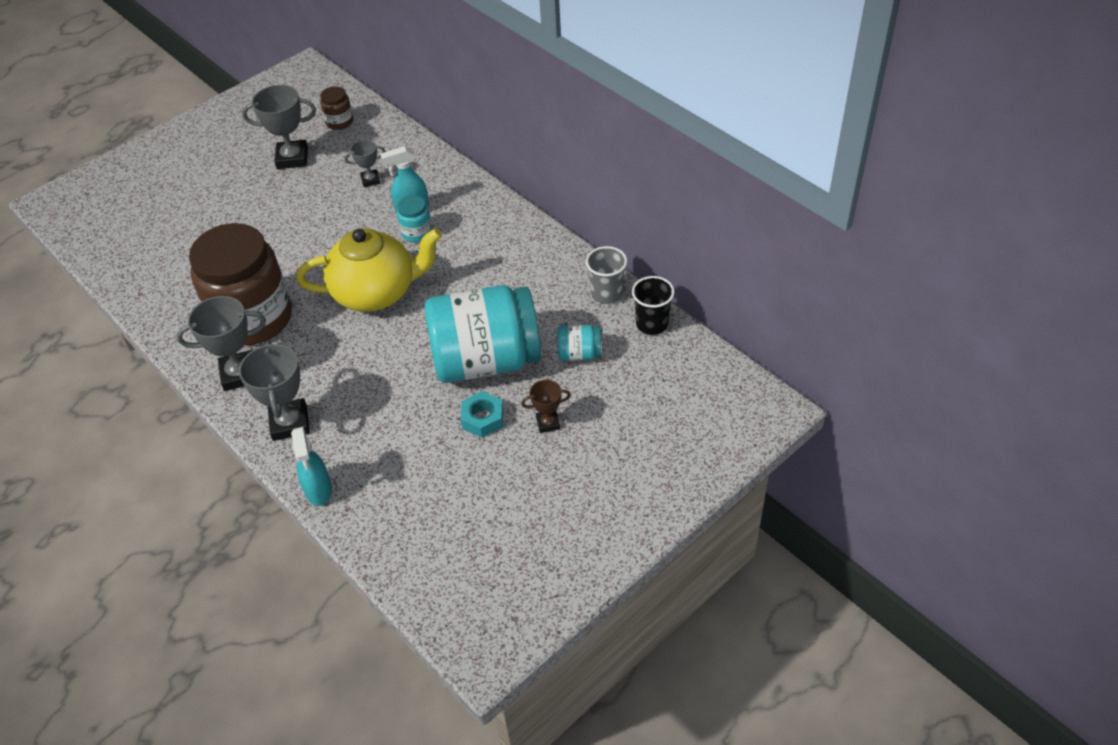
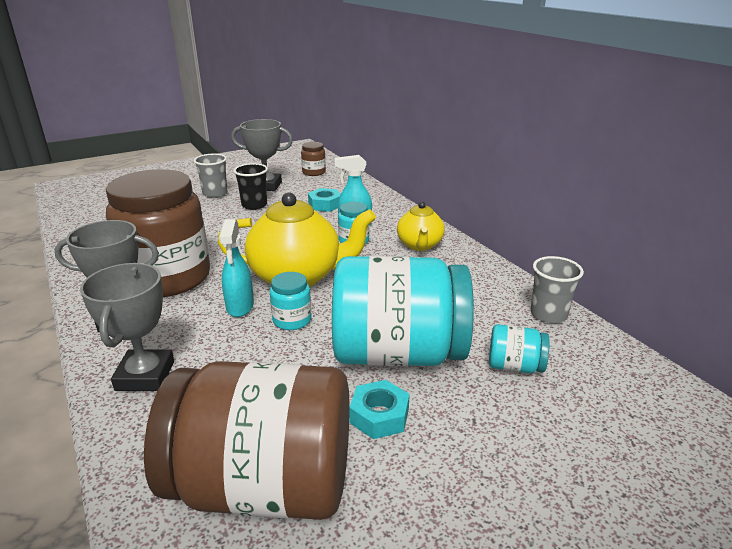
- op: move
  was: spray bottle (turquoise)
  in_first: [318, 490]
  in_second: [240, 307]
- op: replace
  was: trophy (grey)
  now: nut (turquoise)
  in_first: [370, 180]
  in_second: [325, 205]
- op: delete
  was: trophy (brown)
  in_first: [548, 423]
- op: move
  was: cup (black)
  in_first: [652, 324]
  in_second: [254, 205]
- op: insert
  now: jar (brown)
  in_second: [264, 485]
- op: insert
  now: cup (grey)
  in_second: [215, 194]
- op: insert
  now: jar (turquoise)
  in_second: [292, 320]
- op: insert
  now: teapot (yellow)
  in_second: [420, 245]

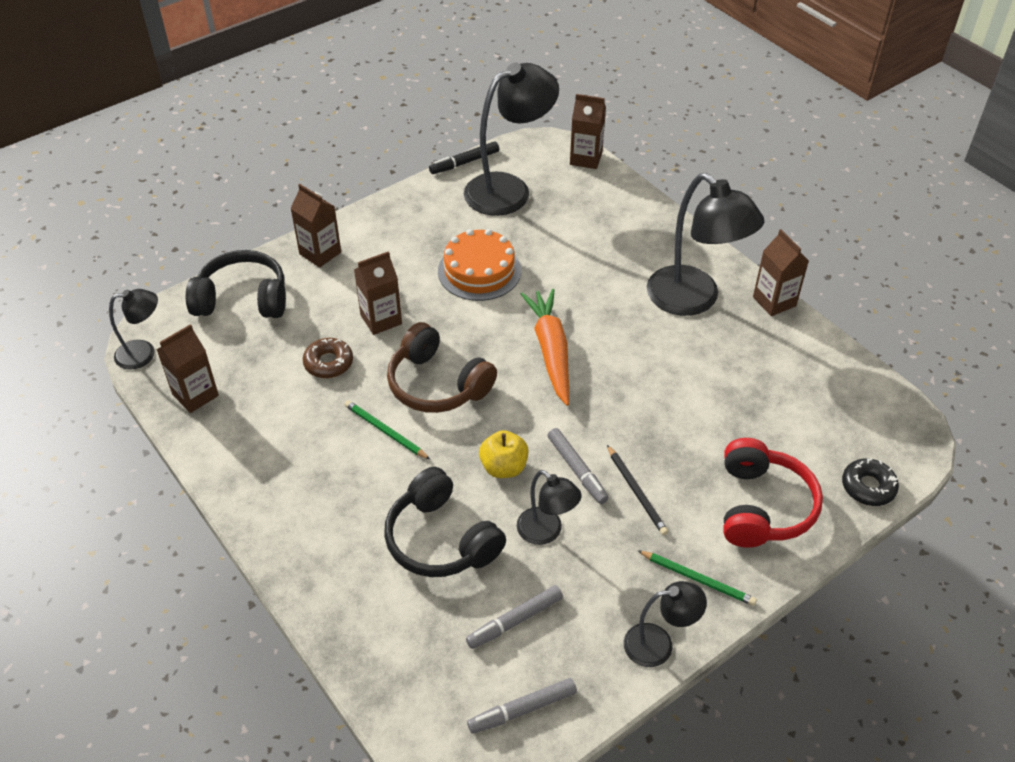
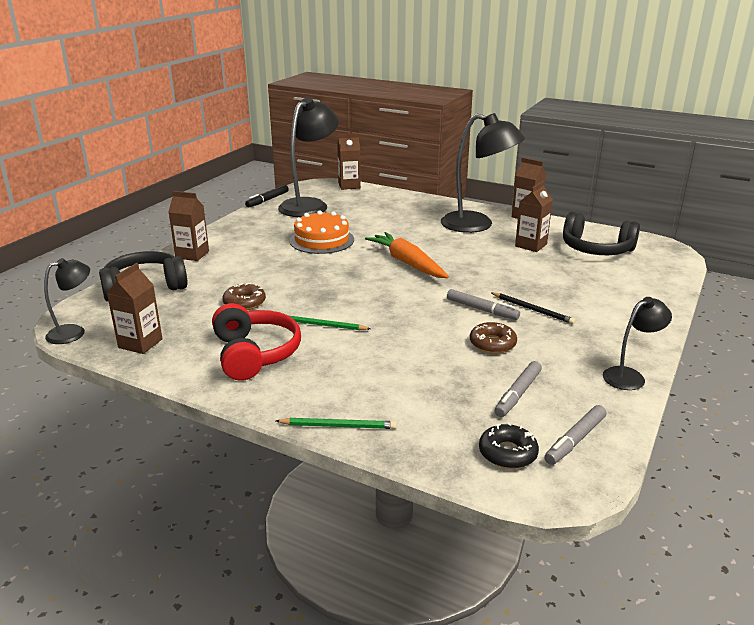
- op: move
  was: carton (brown)
  in_first: [381, 319]
  in_second: [531, 245]
- op: move
  was: headphones (black)
  in_first: [441, 539]
  in_second: [596, 249]
- op: delete
  was: headphones (brown)
  in_first: [437, 384]
- op: delete
  was: apple (yellow)
  in_first: [504, 467]
- op: replace
  was: lamp (black)
  now: donut (brown)
  in_first: [546, 532]
  in_second: [492, 344]
- op: move
  was: pencil (green)
  in_first: [698, 579]
  in_second: [338, 426]
- op: move
  was: headphones (red)
  in_first: [762, 506]
  in_second: [255, 354]
- op: move
  was: donut (black)
  in_first: [868, 487]
  in_second: [507, 453]

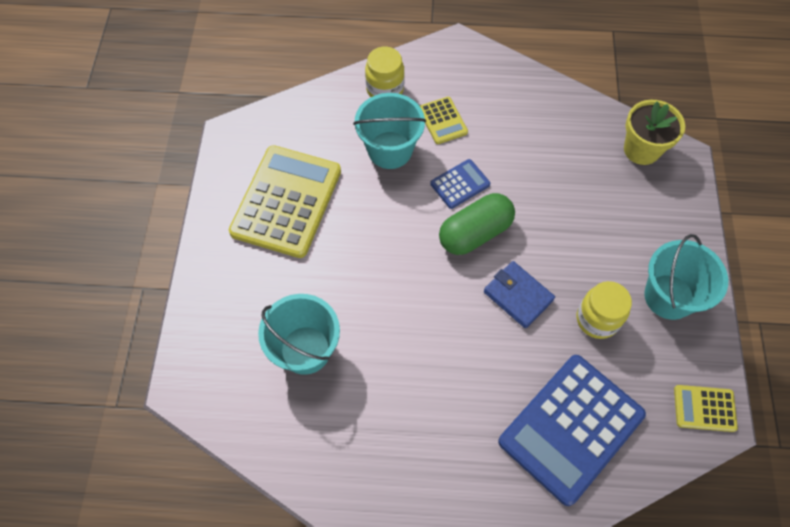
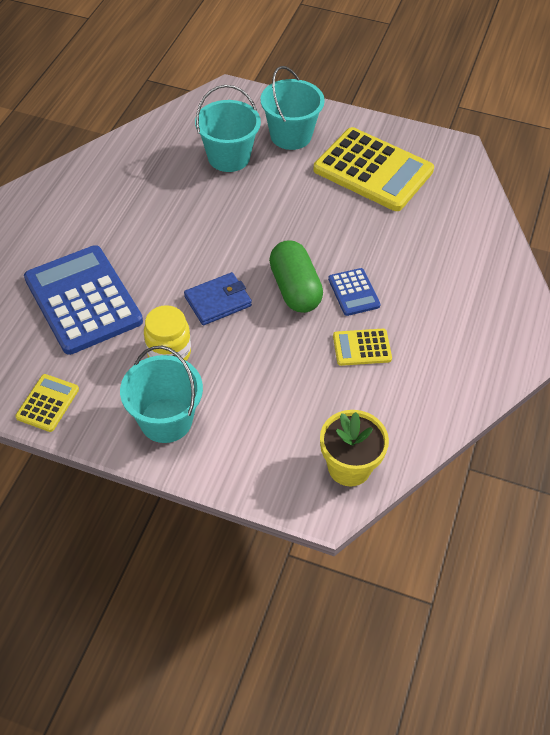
- op: move
  was: bucket (turquoise)
  in_first: [390, 150]
  in_second: [291, 135]
- op: delete
  was: jar (yellow)
  in_first: [385, 89]
- op: move
  was: calculator (yellow)
  in_first: [443, 121]
  in_second: [362, 348]

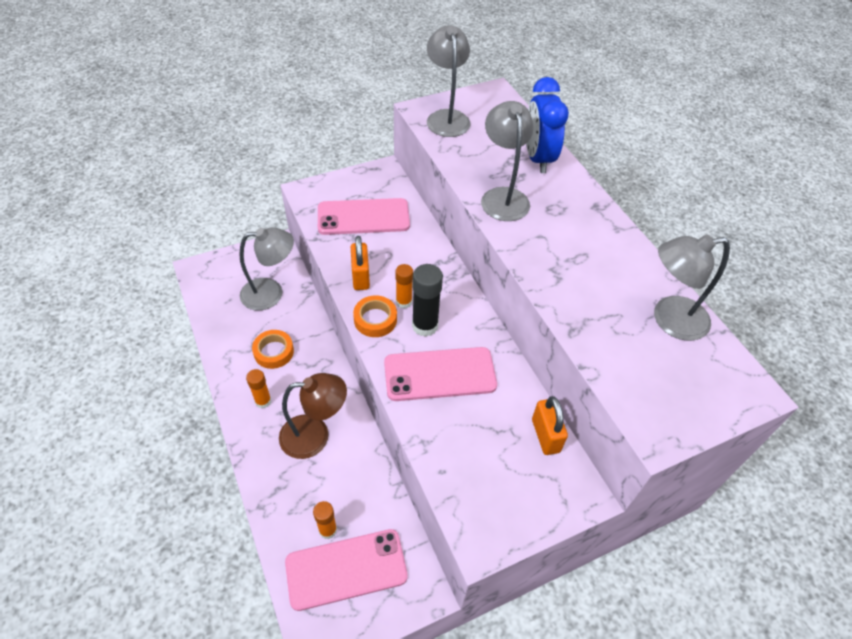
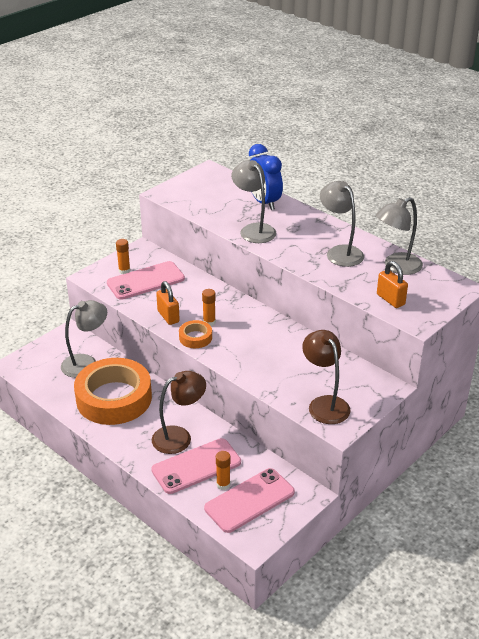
- op: move
  was: glue stick (orange)
  in_first: [263, 401]
  in_second: [124, 271]
- op: resize
  was: tape (orange)
  in_first: [274, 352]
  in_second: [114, 398]
  ratio: 2.3
- op: move
  was: phone (pink)
  in_first: [439, 374]
  in_second: [196, 466]
- op: delete
  was: glue stick (black)
  in_first: [425, 326]
- op: move
  was: lamp (grey)
  in_first: [446, 117]
  in_second: [340, 252]
- op: move
  was: padlock (orange)
  in_first: [545, 435]
  in_second: [390, 299]
- op: insert
  now: lamp (brown)
  in_second: [324, 404]

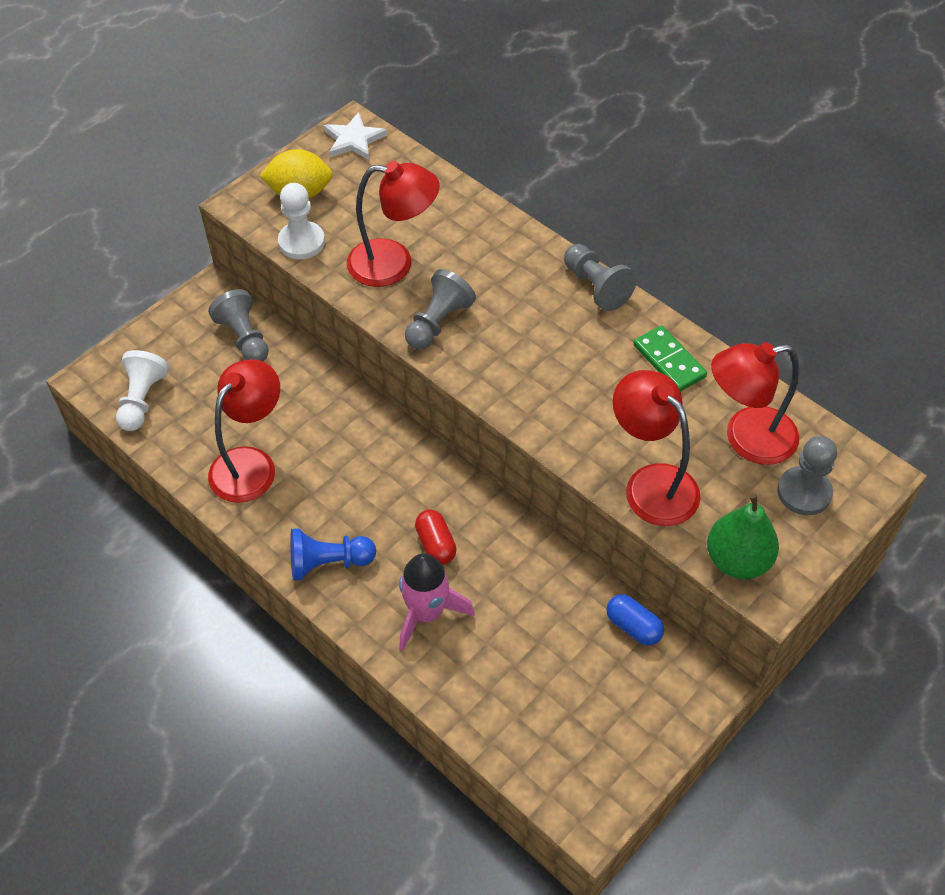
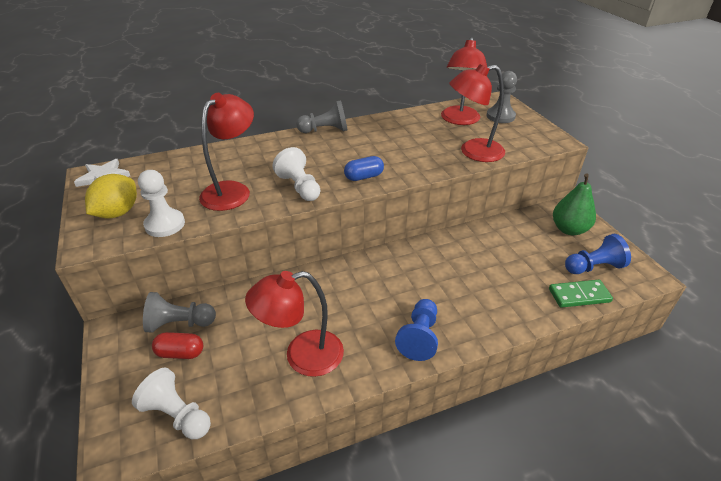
- op: rotate
  was: lamp (red)
  in_first: [251, 464]
  in_second: [302, 356]
  clockwise: -75
- op: delete
  was: rocket (pink)
  in_first: [427, 613]
- op: recolor
  was: pawn (grey)
  now: pawn (white)
  in_first: [438, 322]
  in_second: [299, 187]
- op: move
  was: capsule (red)
  in_first: [436, 544]
  in_second: [180, 353]
- op: move
  was: capsule (blue)
  in_first: [633, 626]
  in_second: [364, 177]
- op: move
  was: domino (green)
  in_first: [669, 361]
  in_second: [579, 295]
- op: move
  was: pear (green)
  in_first: [737, 560]
  in_second: [569, 229]
- op: insert
  now: pawn (blue)
  in_second: [593, 267]

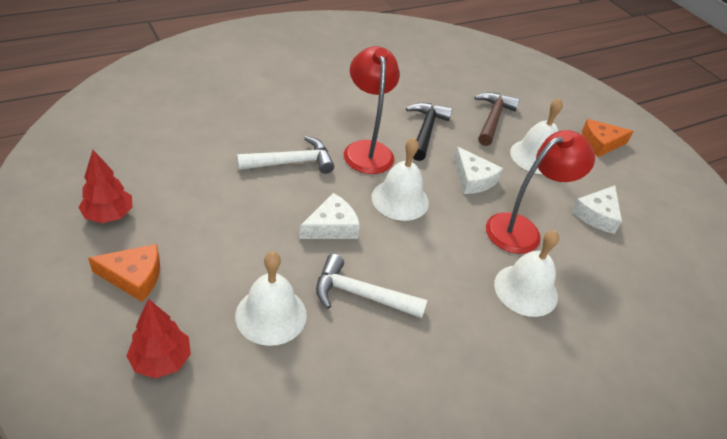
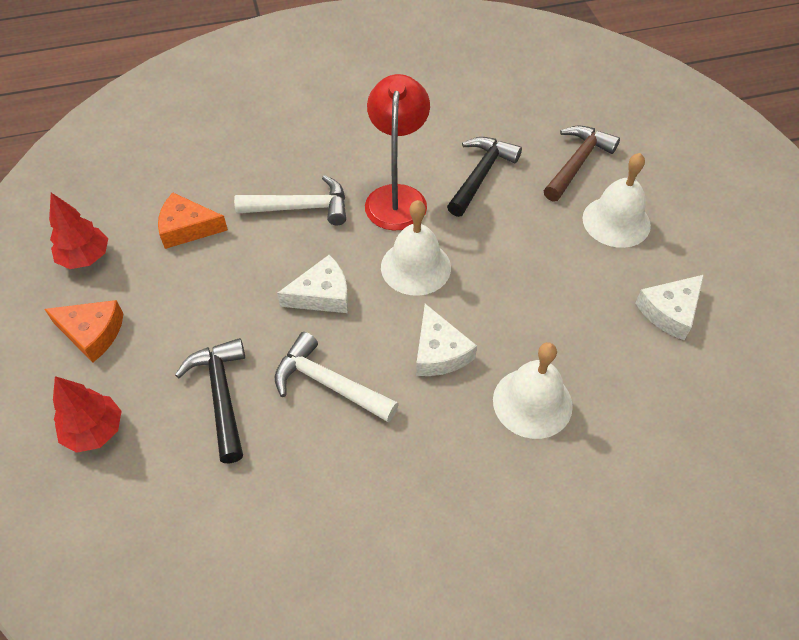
- op: replace
  was: bell (white)
  now: hammer (black)
  in_first: [271, 315]
  in_second: [221, 395]
- op: move
  was: cheese (white)
  in_first: [473, 179]
  in_second: [439, 352]
- op: delete
  was: lamp (red)
  in_first: [522, 229]
- op: move
  was: cheese (orange)
  in_first: [600, 143]
  in_second: [187, 228]

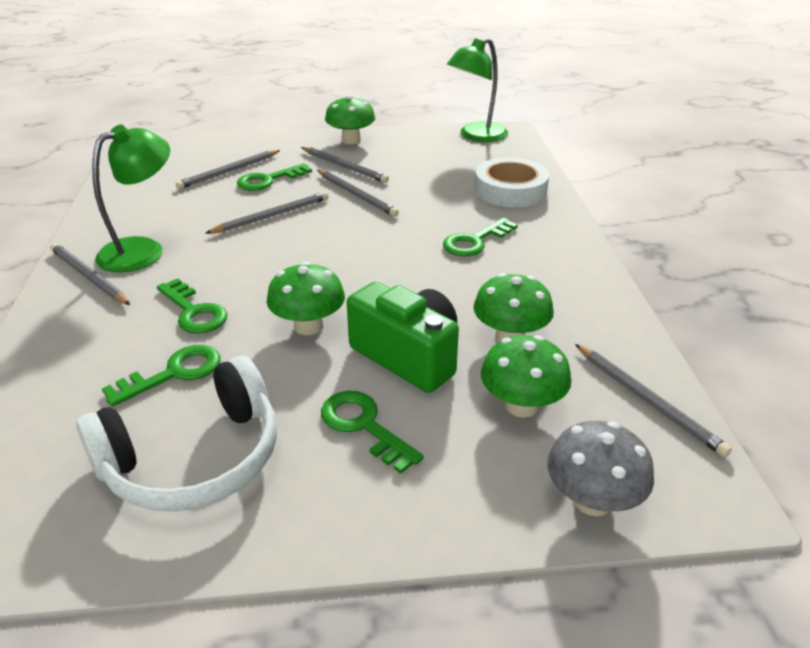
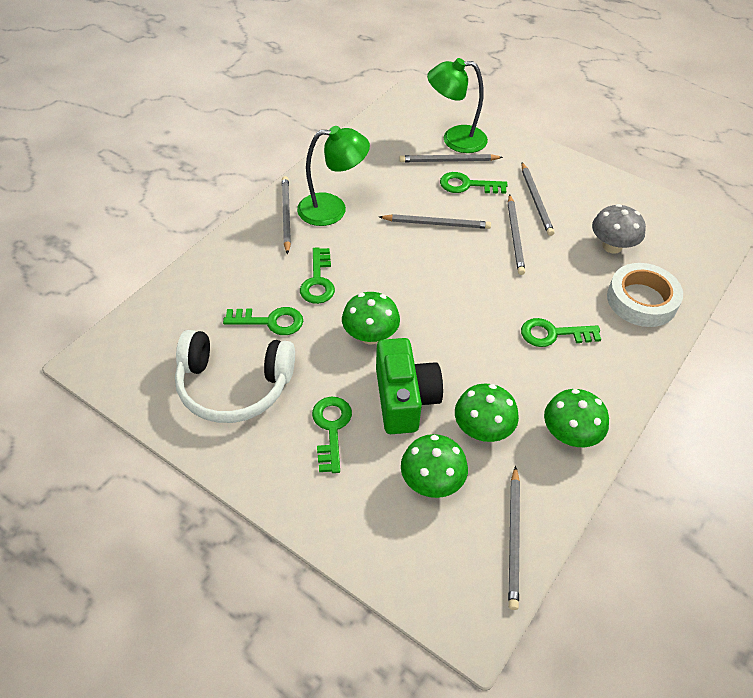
- op: move
  was: mushroom (green)
  in_first: [351, 140]
  in_second: [570, 435]
- op: move
  was: lamp (green)
  in_first: [476, 136]
  in_second: [455, 139]
- op: move
  was: mushroom (grey)
  in_first: [592, 500]
  in_second: [612, 246]

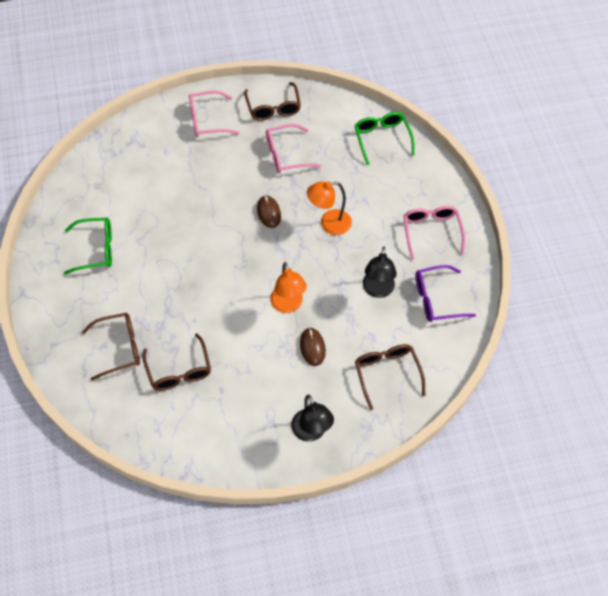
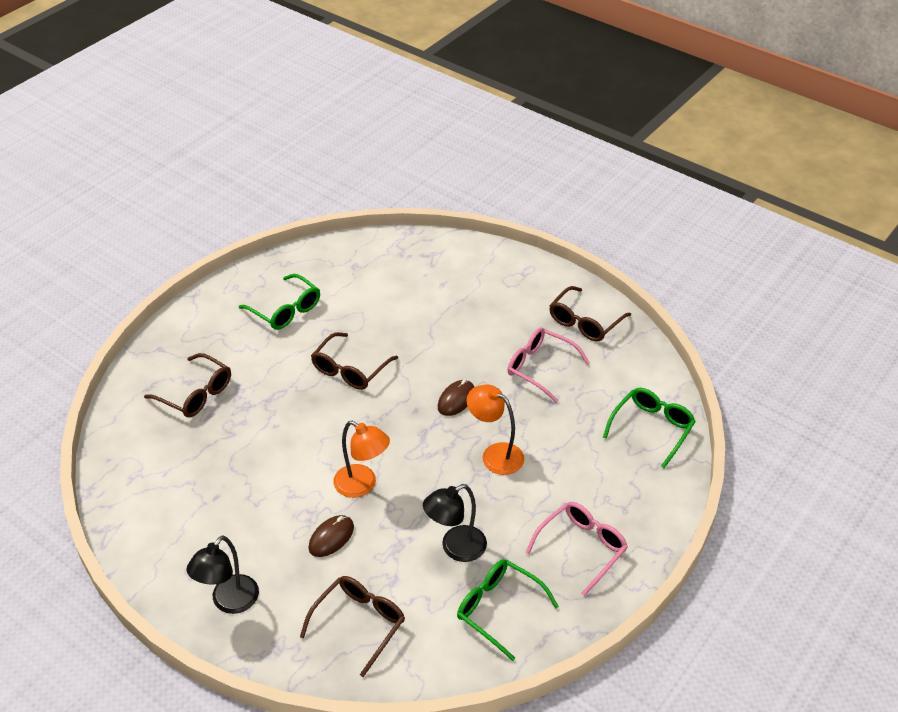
- op: move
  was: glasses (brown)
  in_first: [179, 371]
  in_second: [350, 370]
- op: delete
  was: glasses (pink)
  in_first: [207, 120]
- op: rotate
  was: lamp (orange)
  in_first: [288, 305]
  in_second: [362, 485]
  clockwise: -90
- op: recolor
  was: glasses (purple)
  now: glasses (green)
  in_first: [436, 299]
  in_second: [498, 609]

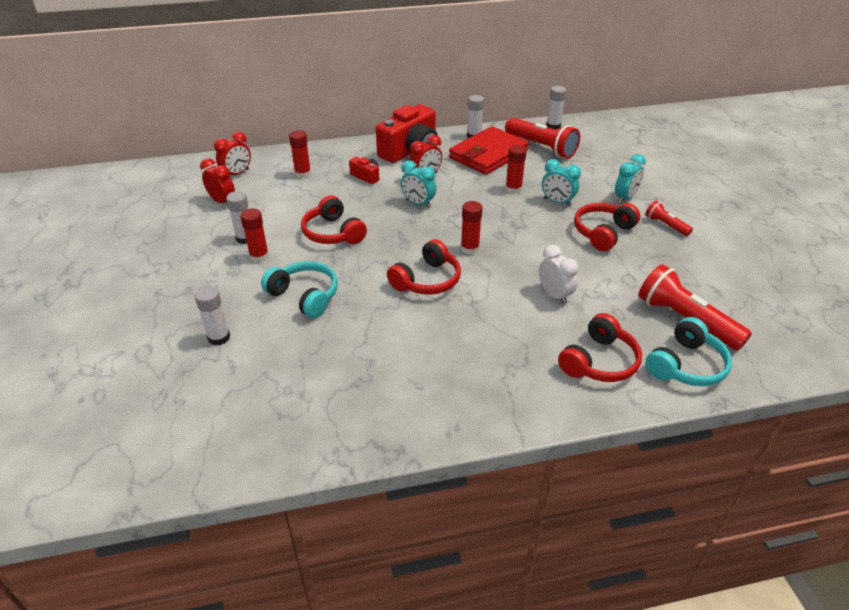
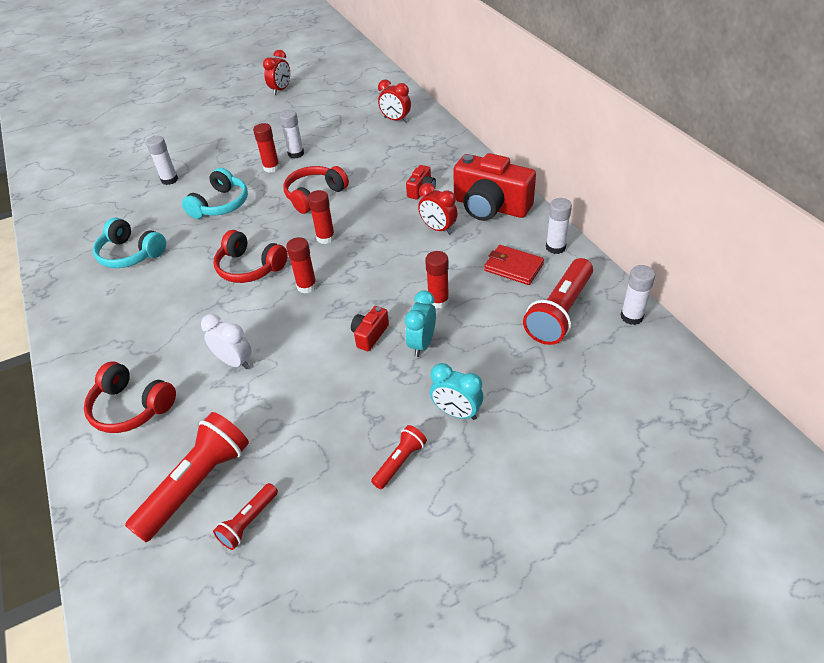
- op: move
  was: clock (red)
  in_first: [222, 202]
  in_second: [281, 90]
- op: move
  was: glue stick (red)
  in_first: [303, 174]
  in_second: [325, 238]
- op: delete
  was: clock (turquoise)
  in_first: [418, 203]
- op: resize
  was: wallet (red)
  in_first: [488, 154]
  in_second: [513, 267]
  ratio: 0.56
- op: rotate
  was: clock (white)
  in_first: [554, 295]
  in_second: [235, 362]
  clockwise: -105
- op: delete
  was: headphones (red)
  in_first: [603, 233]
- op: move
  was: headphones (turquoise)
  in_first: [686, 365]
  in_second: [130, 254]
- op: insert
  now: flashlight (red)
  in_second: [249, 522]
- op: insert
  now: camera (red)
  in_second: [370, 335]

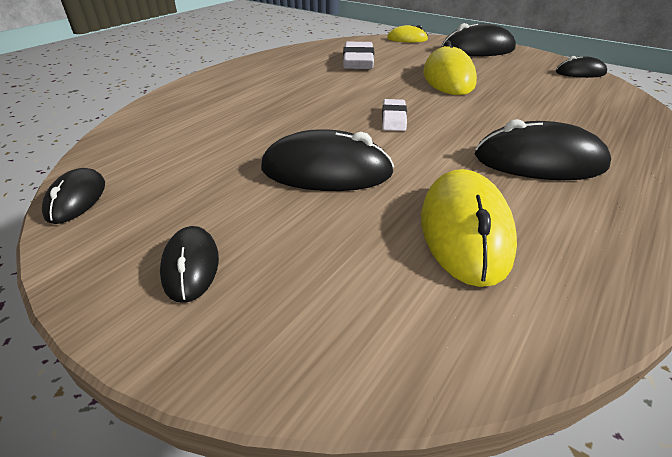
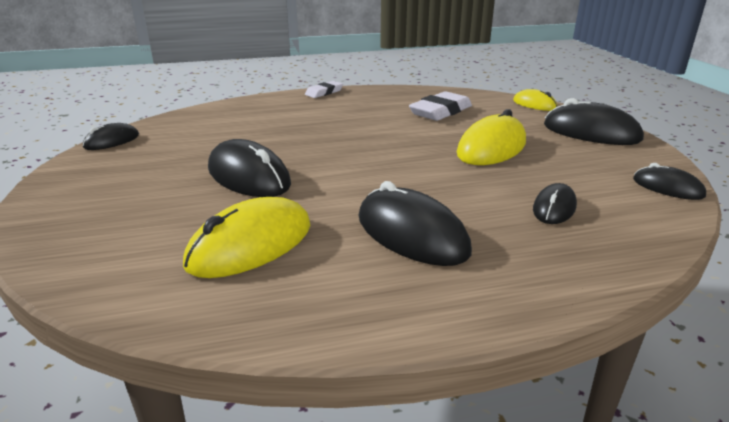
- op: move
  was: mouse (black)
  in_first: [191, 266]
  in_second: [554, 208]
- op: move
  was: eraser (white)
  in_first: [393, 119]
  in_second: [324, 92]

